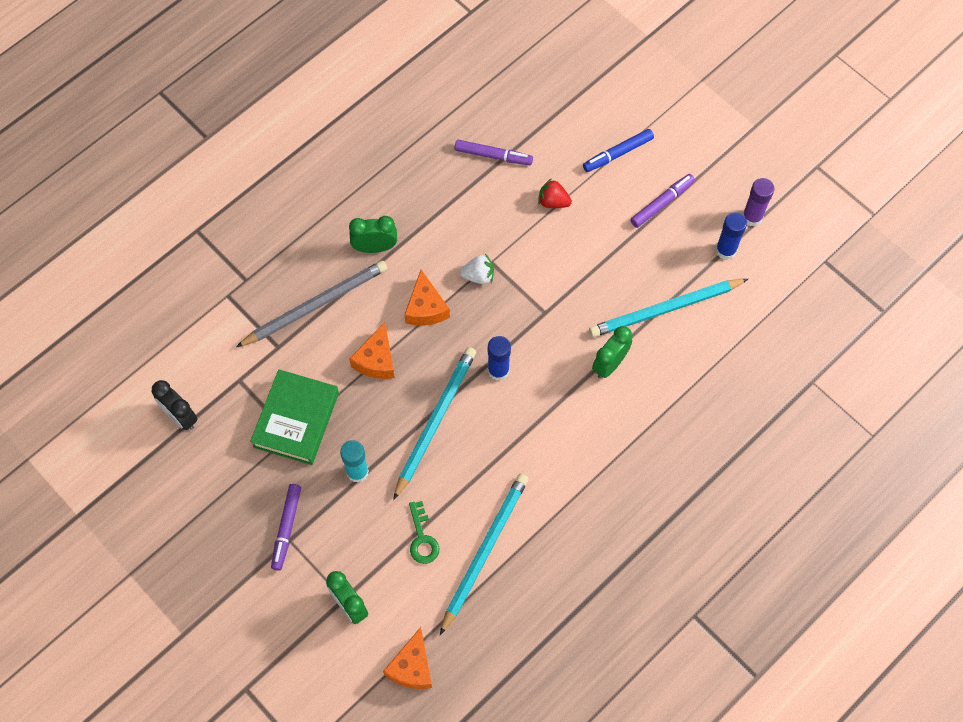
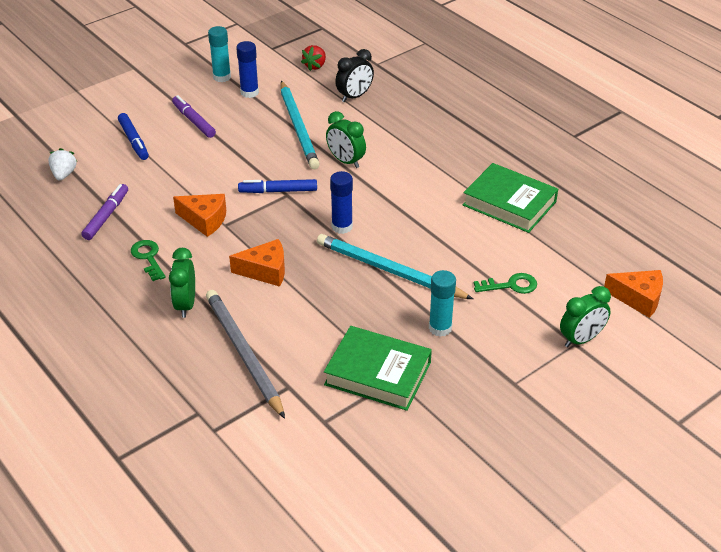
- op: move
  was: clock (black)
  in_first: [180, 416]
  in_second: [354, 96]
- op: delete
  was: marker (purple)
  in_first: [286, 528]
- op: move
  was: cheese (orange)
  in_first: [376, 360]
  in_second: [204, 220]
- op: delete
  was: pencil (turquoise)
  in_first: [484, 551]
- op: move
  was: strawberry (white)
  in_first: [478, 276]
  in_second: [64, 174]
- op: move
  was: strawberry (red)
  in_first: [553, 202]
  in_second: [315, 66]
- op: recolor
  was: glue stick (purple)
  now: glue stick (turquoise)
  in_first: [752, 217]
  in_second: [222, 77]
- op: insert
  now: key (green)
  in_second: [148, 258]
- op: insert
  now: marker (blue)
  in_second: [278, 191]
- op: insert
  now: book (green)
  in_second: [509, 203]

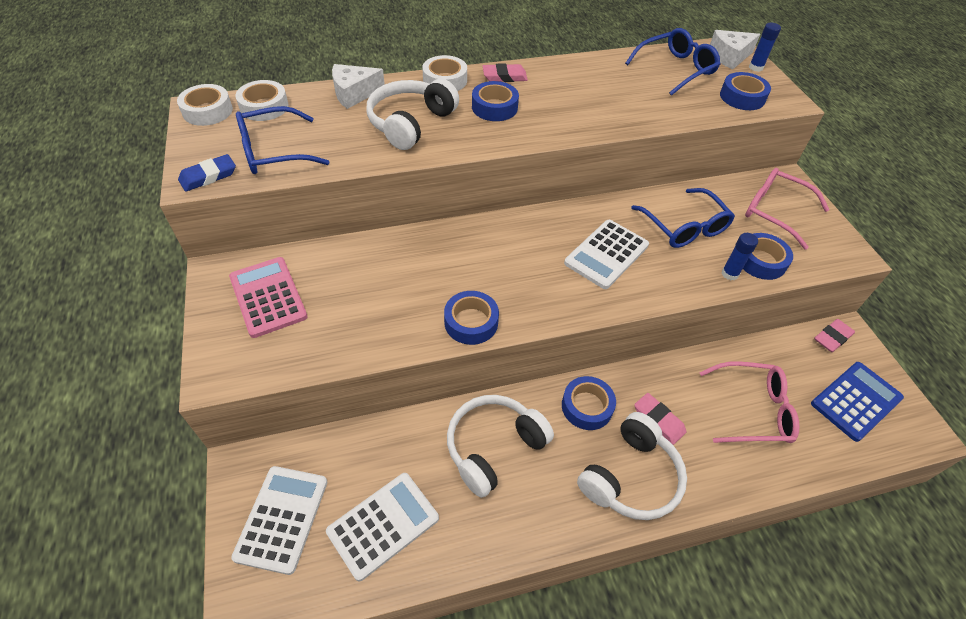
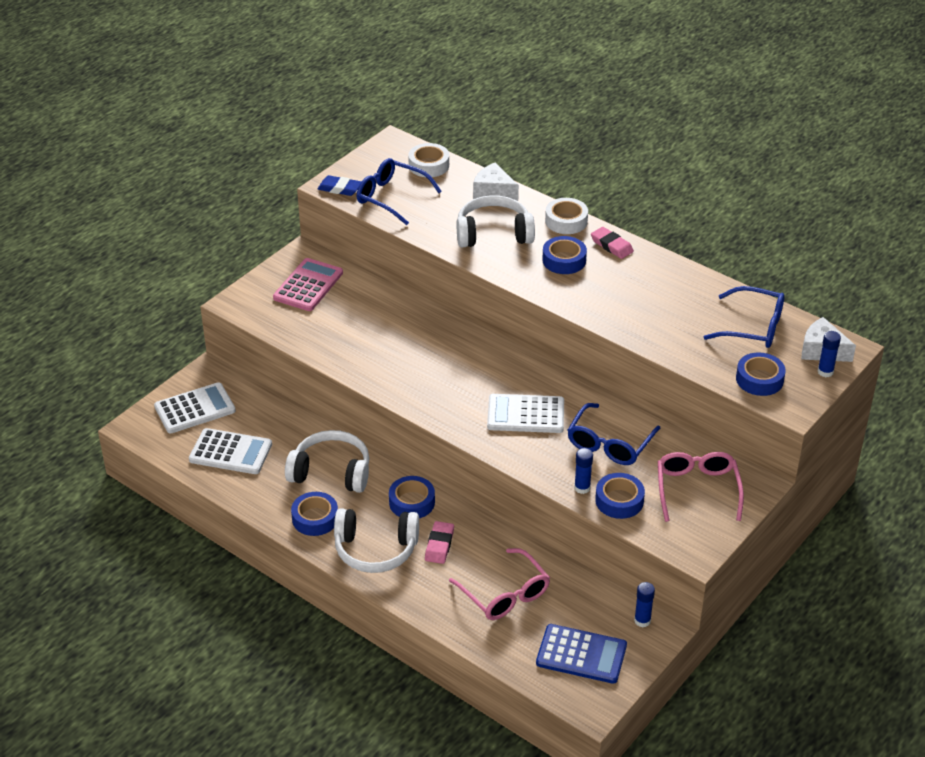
- op: delete
  was: tape (white)
  in_first: [207, 111]
- op: move
  was: tape (blue)
  in_first: [471, 322]
  in_second: [315, 518]
- op: replace
  was: eraser (pink)
  now: glue stick (blue)
  in_first: [832, 337]
  in_second: [642, 620]

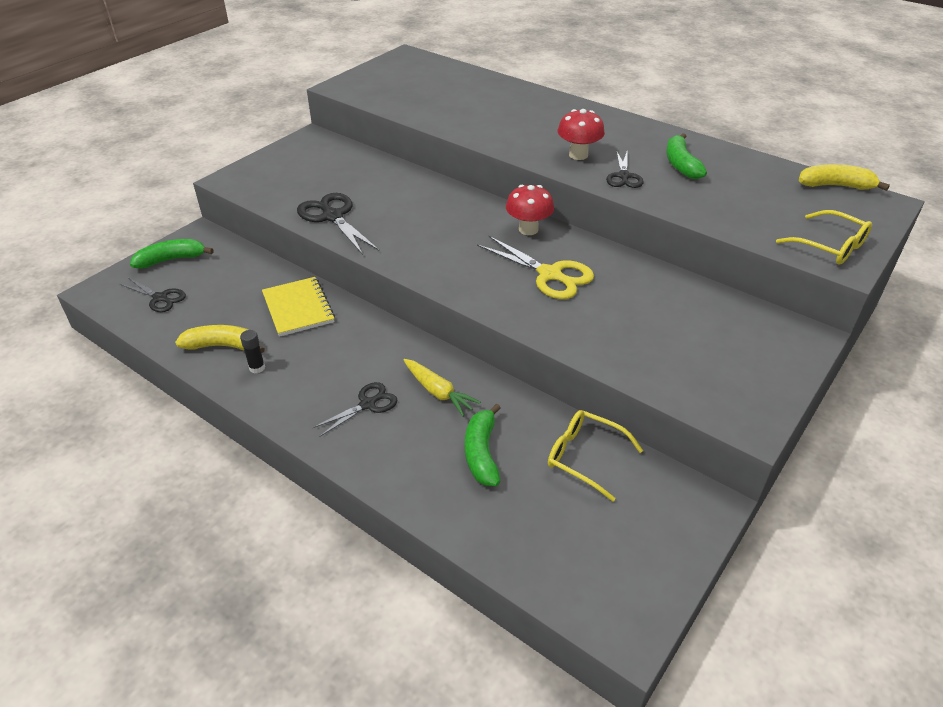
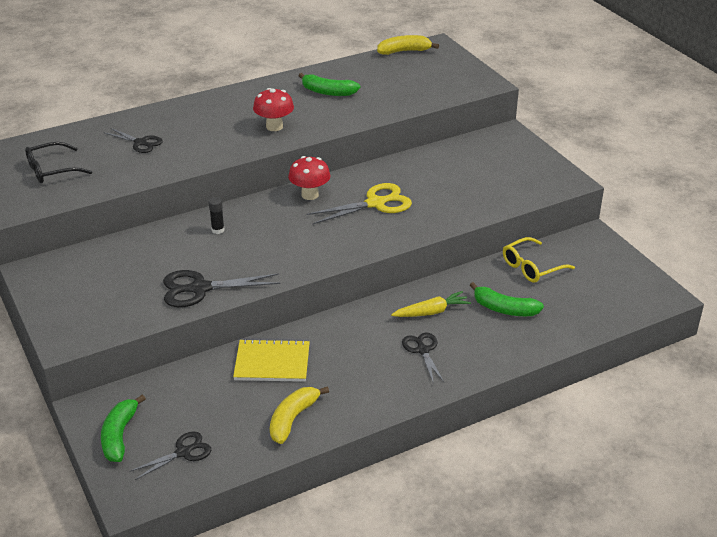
- op: move
  was: glue stick (black)
  in_first: [257, 368]
  in_second: [218, 230]
- op: move
  was: scissors (black)
  in_first: [623, 176]
  in_second: [140, 143]
- op: delete
  was: glasses (yellow)
  in_first: [829, 246]
- op: rotate
  was: banana (yellow)
  in_first: [836, 186]
  in_second: [404, 51]
  clockwise: 45
- op: insert
  now: glasses (black)
  in_second: [52, 170]

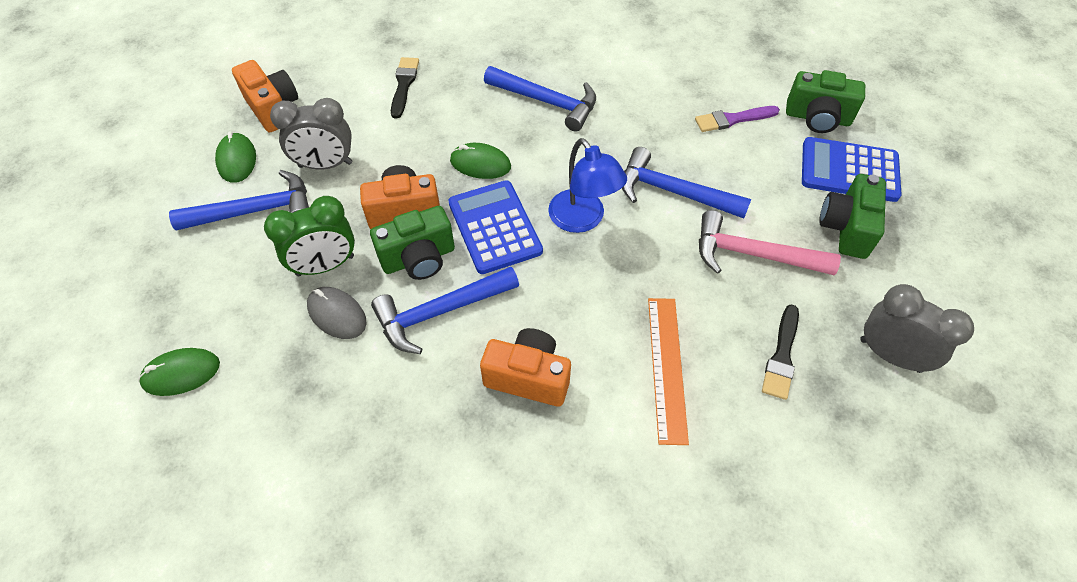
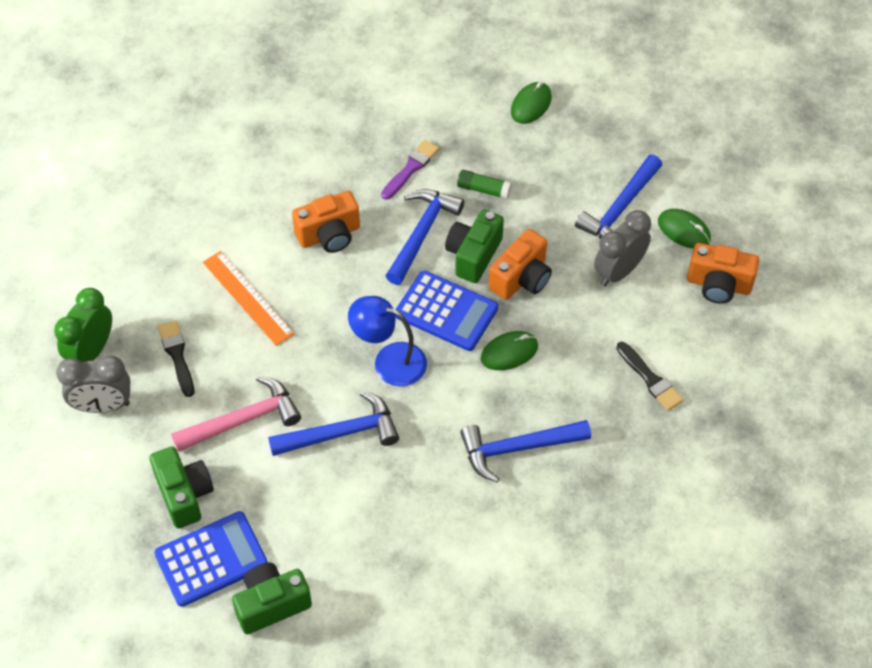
- op: move
  was: clock (green)
  in_first: [325, 266]
  in_second: [91, 351]
- op: replace
  was: mouse (grey)
  now: glue stick (green)
  in_first: [337, 314]
  in_second: [483, 189]
- op: move
  was: brush (purple)
  in_first: [733, 119]
  in_second: [411, 168]

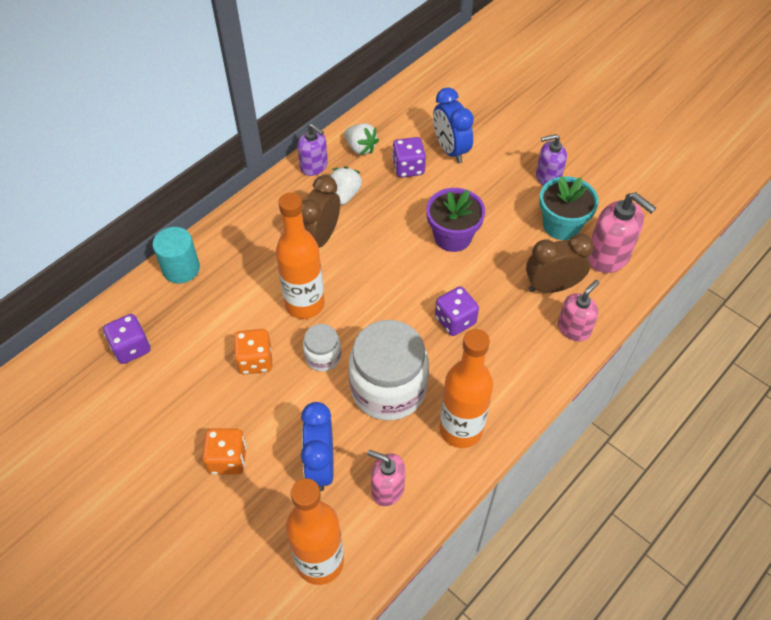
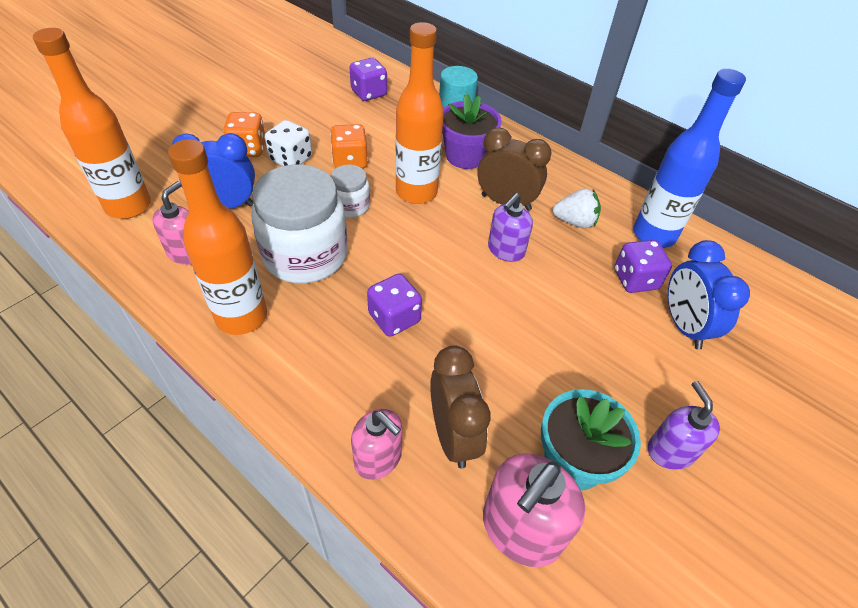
- op: move
  was: soap dispenser (purple)
  in_first: [314, 166]
  in_second: [505, 250]
- op: replace
  was: strawberry (white)
  now: bottle (blue)
  in_first: [360, 148]
  in_second: [654, 235]
- op: move
  was: flower pot (purple)
  in_first: [452, 237]
  in_second: [465, 156]
- op: rotate
  was: clock (blue)
  in_first: [450, 150]
  in_second: [684, 326]
  clockwise: -75
- op: insert
  now: dice (white)
  in_second: [291, 159]

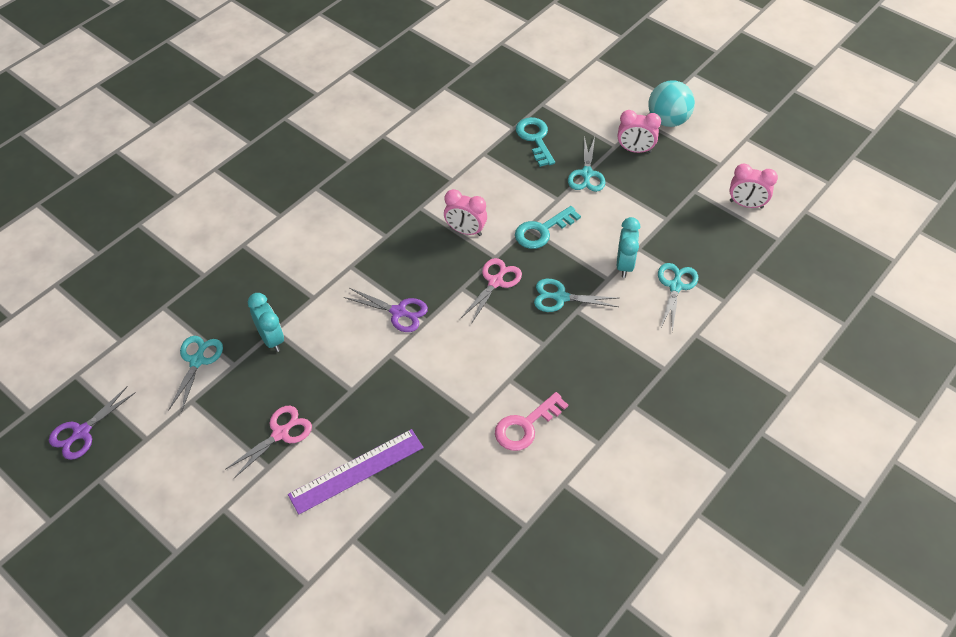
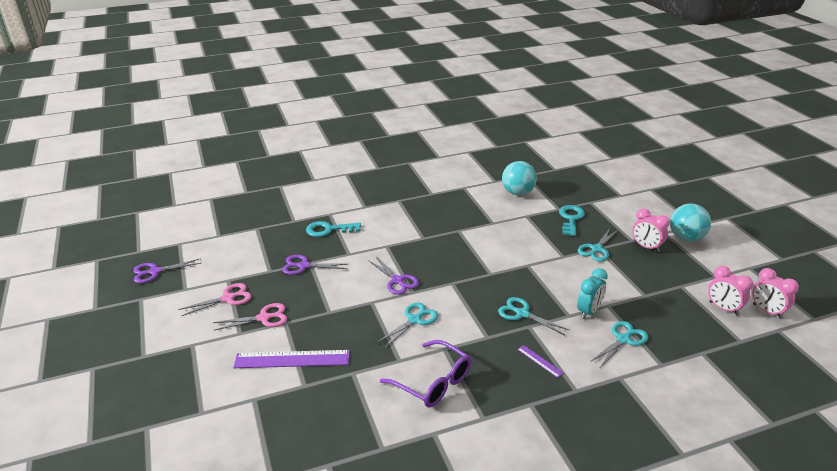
- op: move
  was: scissors (turquoise)
  in_first: [197, 361]
  in_second: [414, 320]
- op: replace
  was: clock (turquoise)
  now: scissors (purple)
  in_first: [271, 339]
  in_second: [304, 266]
- op: move
  was: clock (pink)
  in_first: [465, 231]
  in_second: [767, 311]
- op: move
  was: scissors (pink)
  in_first: [495, 282]
  in_second: [228, 298]
- op: replace
  was: key (pink)
  now: glasses (purple)
  in_first: [525, 426]
  in_second: [433, 382]
- op: move
  was: key (turquoise)
  in_first: [542, 231]
  in_second: [328, 230]
- op: insert
  now: ball (turquoise)
  in_second: [518, 193]
- op: insert
  now: ruler (purple)
  in_second: [540, 361]

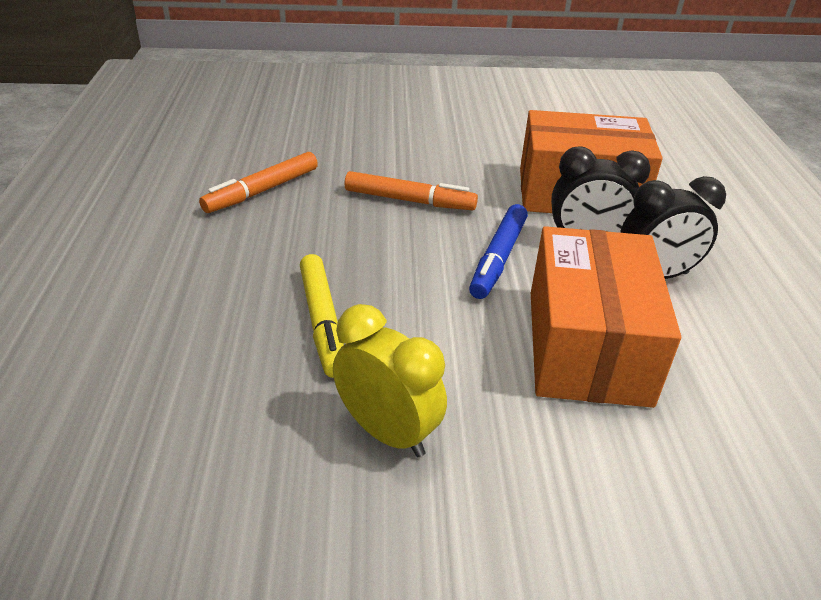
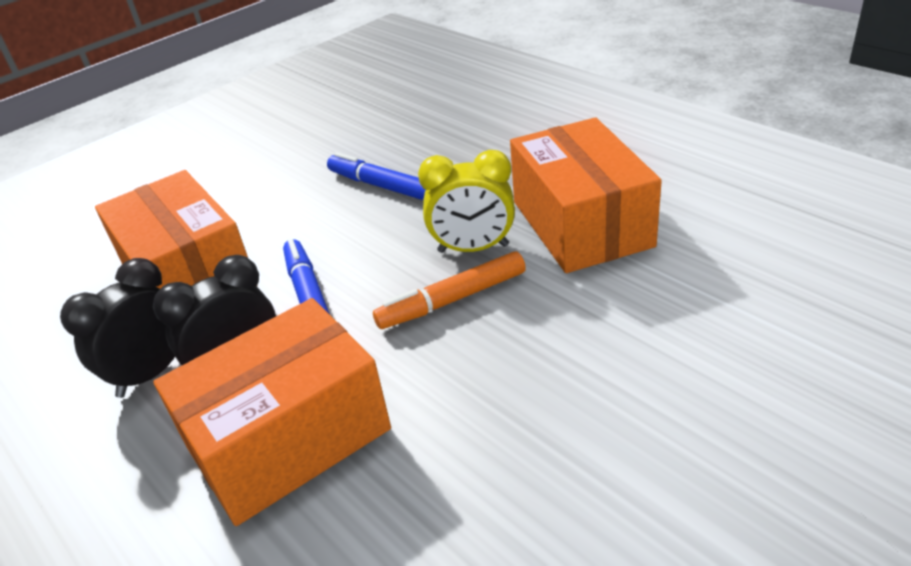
- op: replace
  was: marker (orange)
  now: box (orange)
  in_first: [262, 191]
  in_second: [581, 223]
- op: recolor
  was: marker (yellow)
  now: marker (blue)
  in_first: [322, 322]
  in_second: [382, 186]
- op: move
  was: clock (yellow)
  in_first: [387, 432]
  in_second: [473, 248]

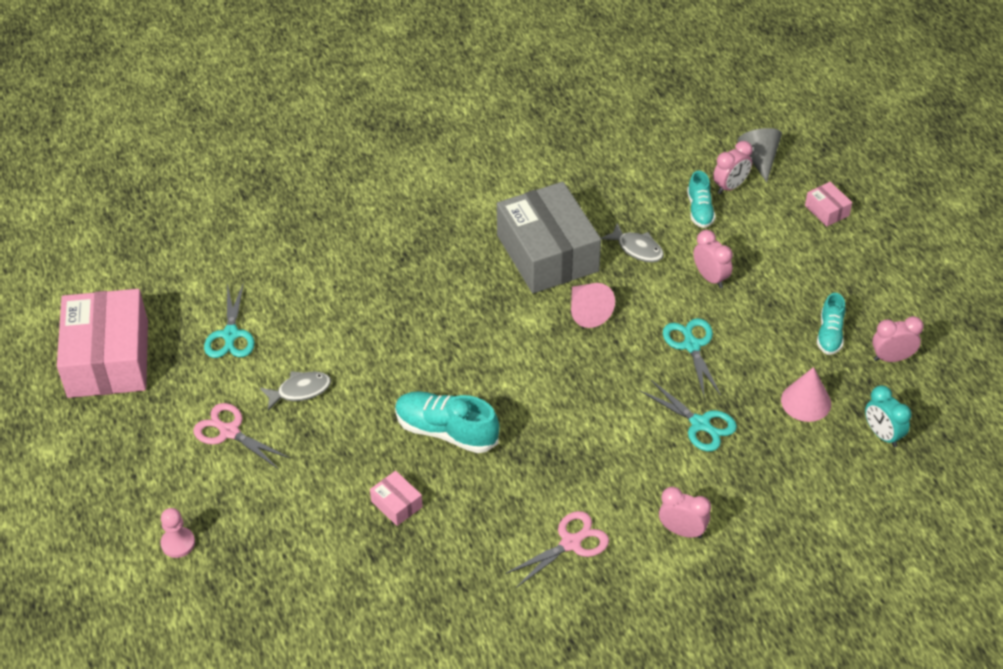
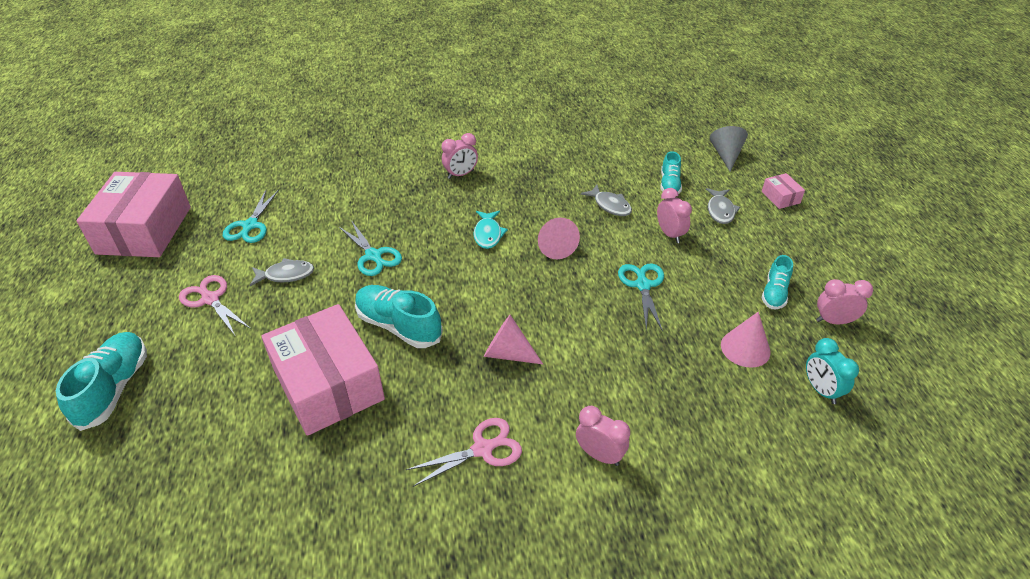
- op: replace
  was: pawn (pink)
  now: shoe (turquoise)
  in_first: [178, 543]
  in_second: [114, 388]
- op: resize
  was: box (pink)
  in_first: [396, 504]
  in_second: [328, 384]
  ratio: 2.45
- op: delete
  was: box (grey)
  in_first: [547, 253]
- op: move
  was: scissors (turquoise)
  in_first: [700, 424]
  in_second: [373, 256]
- op: move
  was: clock (pink)
  in_first: [730, 186]
  in_second: [460, 174]
- op: insert
  now: fish (turquoise)
  in_second: [488, 234]
- op: insert
  now: cone (pink)
  in_second: [508, 353]
- op: insert
  now: fish (grey)
  in_second: [720, 210]

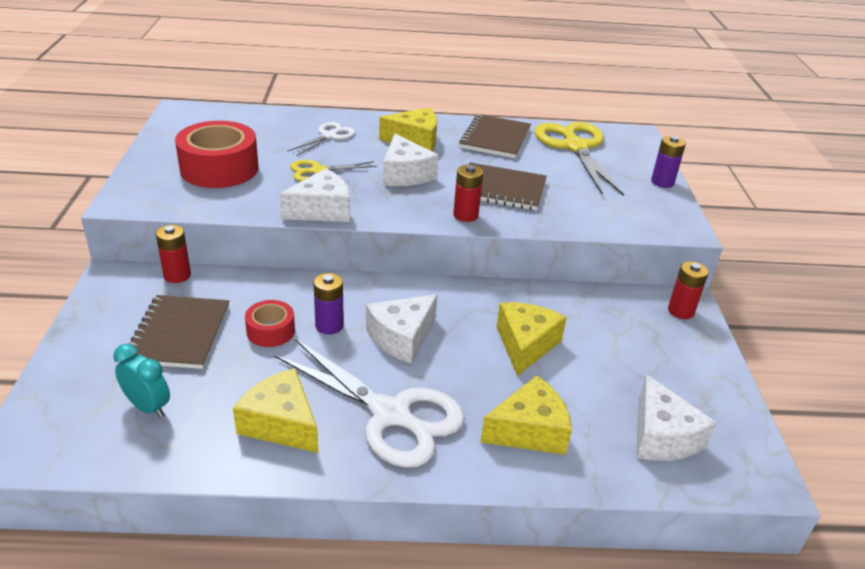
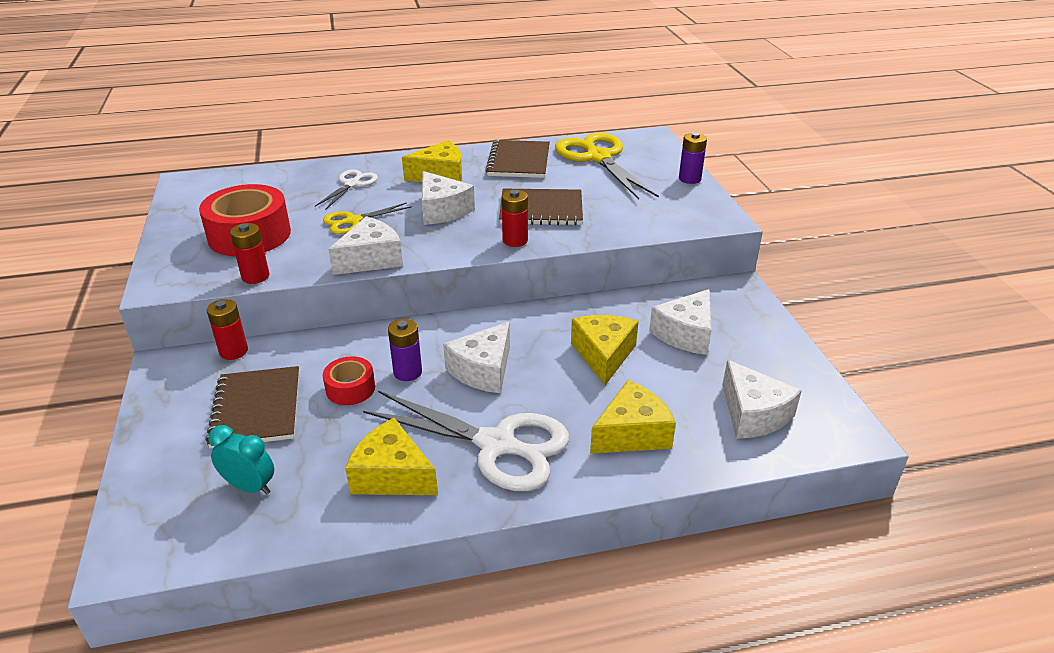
- op: move
  was: battery (red)
  in_first: [680, 311]
  in_second: [255, 276]
- op: insert
  now: cheese (white)
  in_second: [685, 334]

